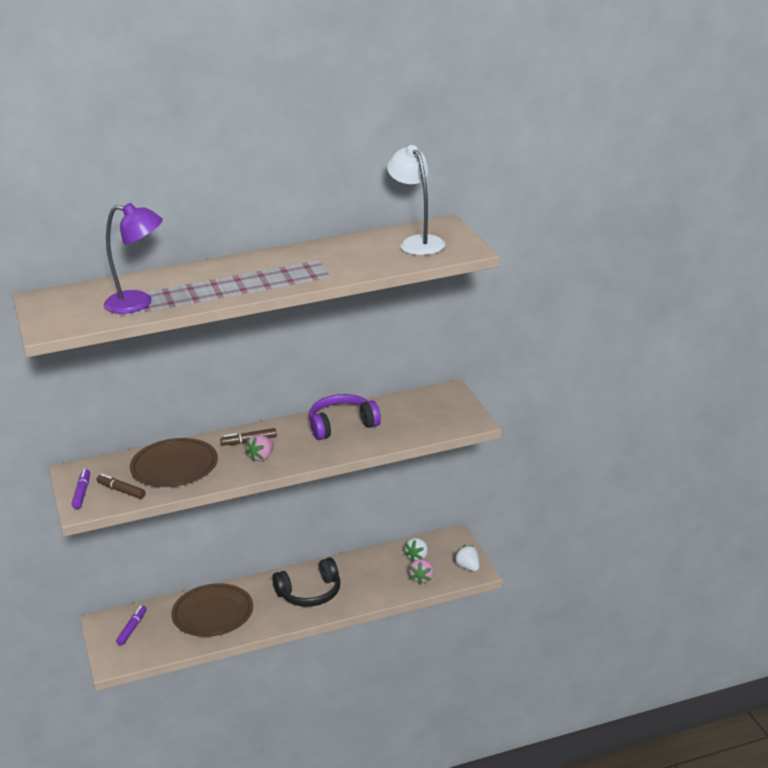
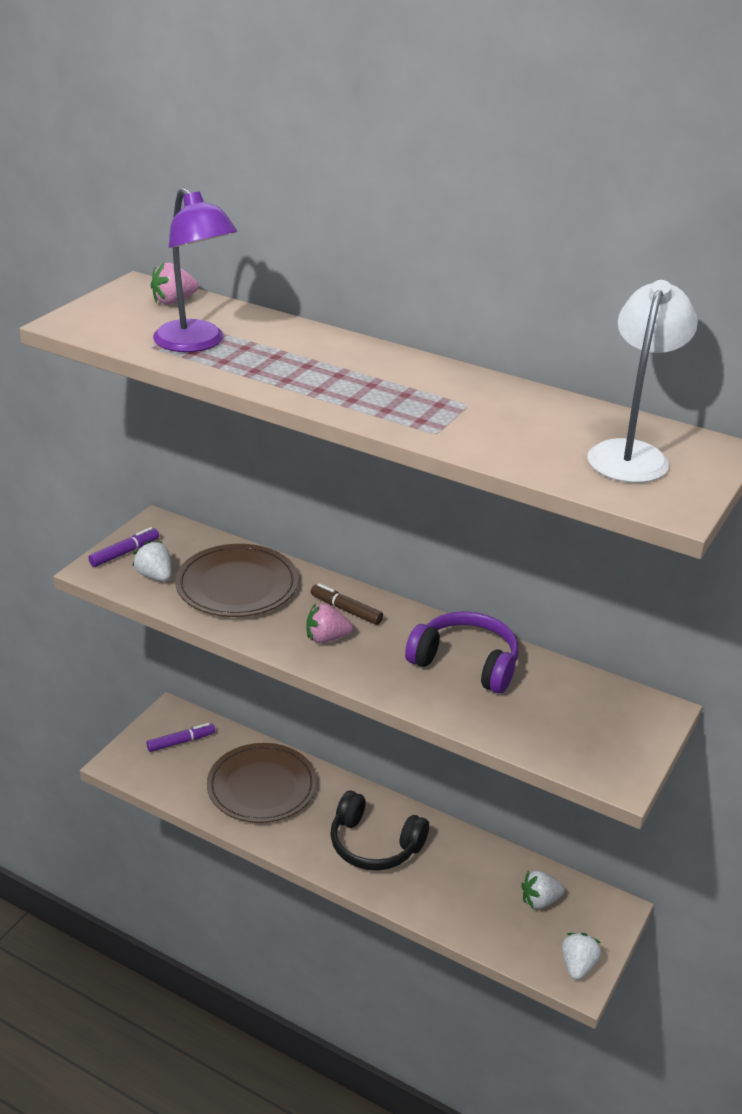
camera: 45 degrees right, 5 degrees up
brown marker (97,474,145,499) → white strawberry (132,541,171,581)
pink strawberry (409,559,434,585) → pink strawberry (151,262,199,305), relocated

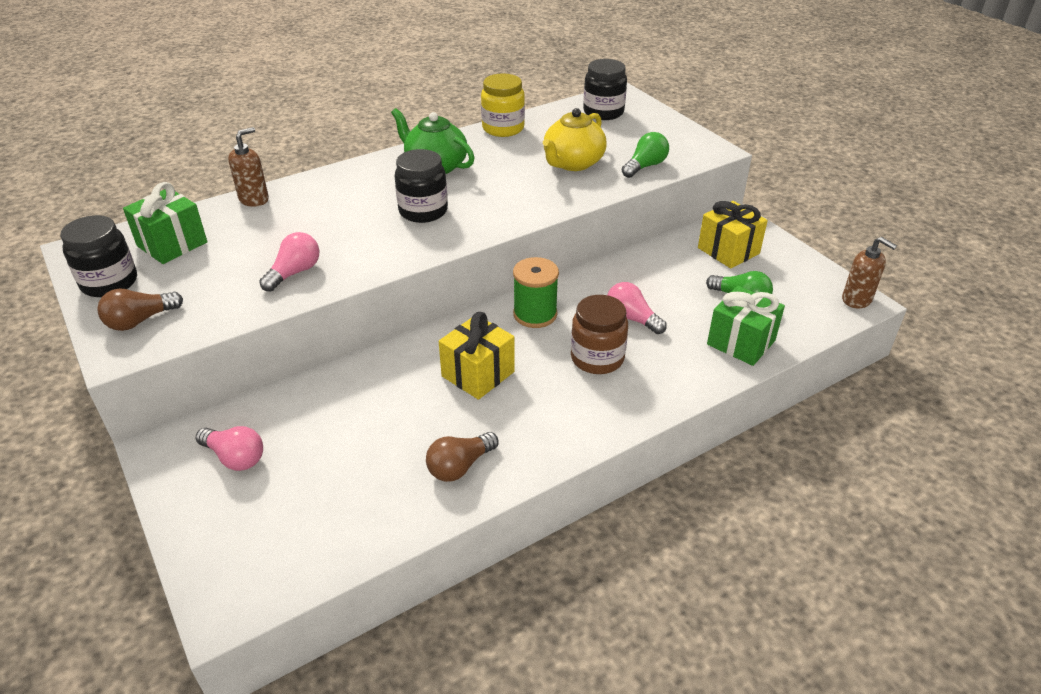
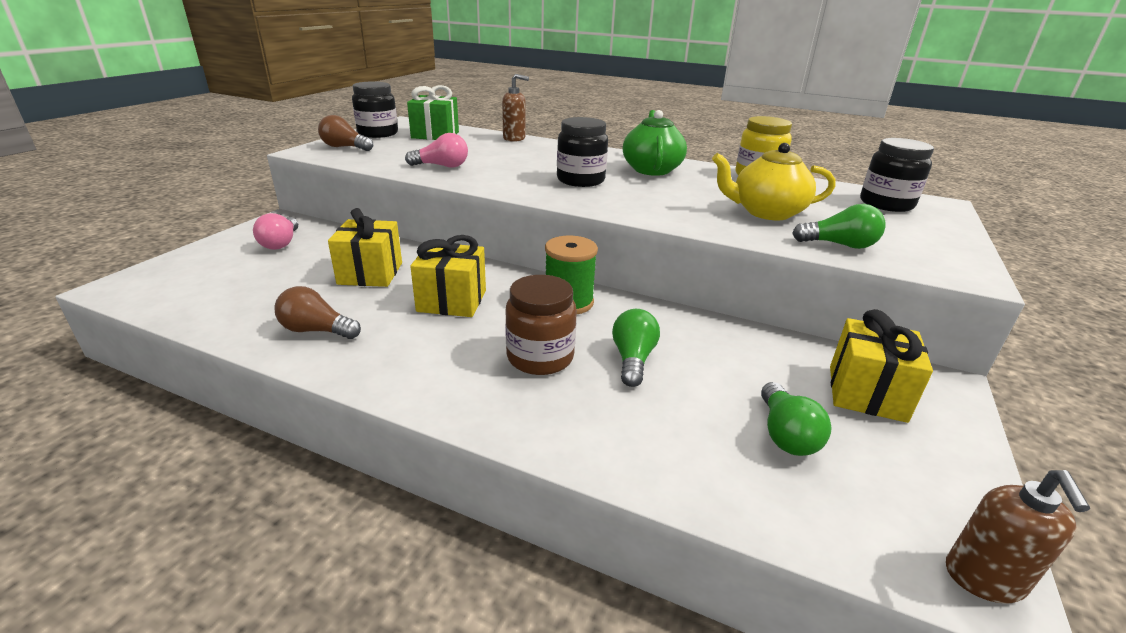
camera: 55 degrees right, 10 degrees down
pink light bulb (607,282,667,334) → green light bulb (612,309,660,387)
green gift (707,286,785,366) → -
- → yellow gift (328,208,402,287)

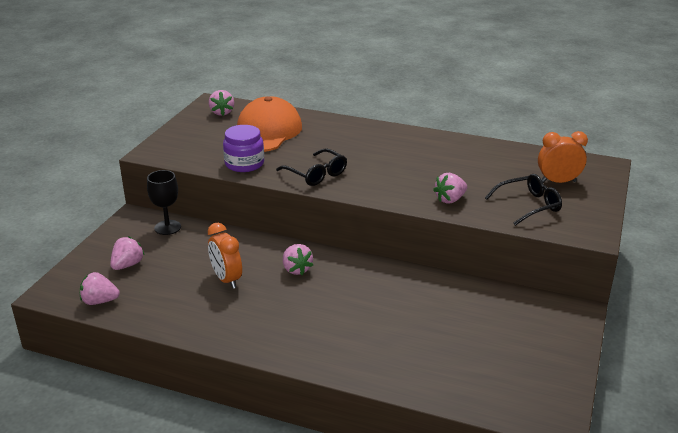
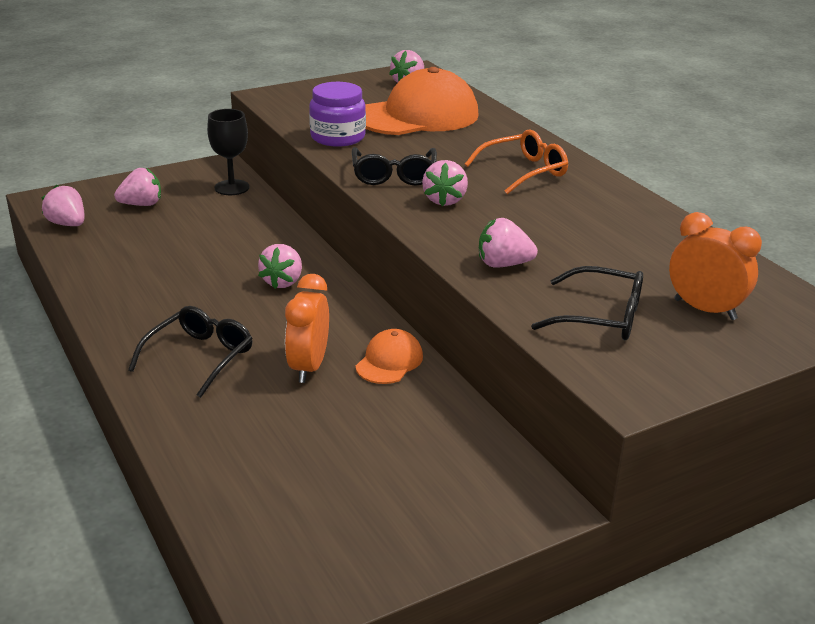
camera: 40 degrees right, 0 degrees up
orange clock (208,223,242,289) → orange clock (285,274,329,383), relocated
- → black glasses (128,306,253,398)
- → orange cap (355,329,423,384)
- → pink strawberry (422,160,468,206)
- → orange glasses (465,130,568,194)

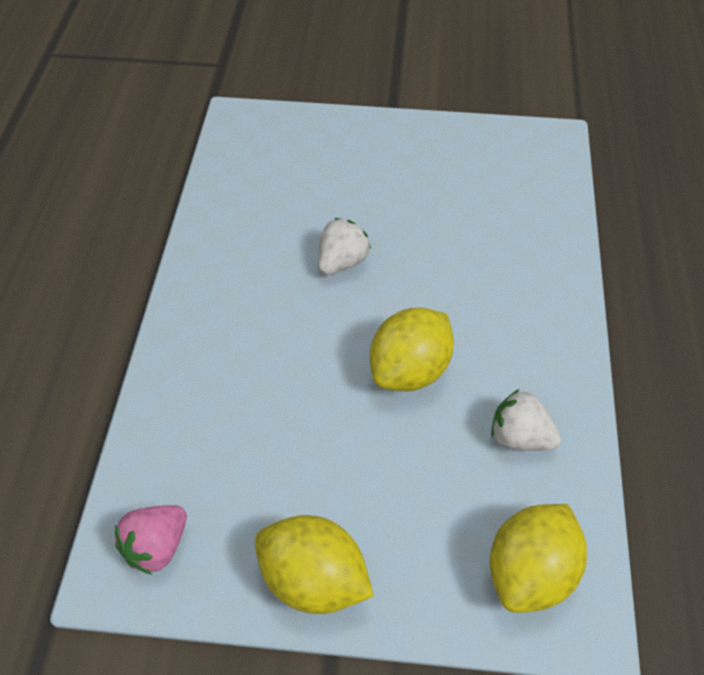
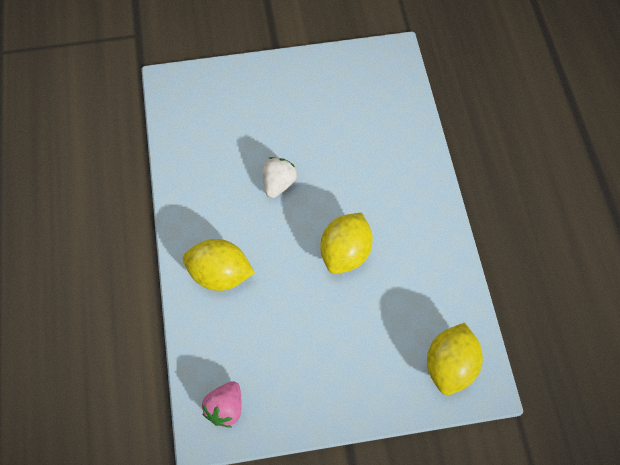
camera: 15 degrees left, 10 degrees up
yellow lemon (255,515,374,614) → yellow lemon (183,239,255,291), relocated
white strawberry (491,389,561,451) → -

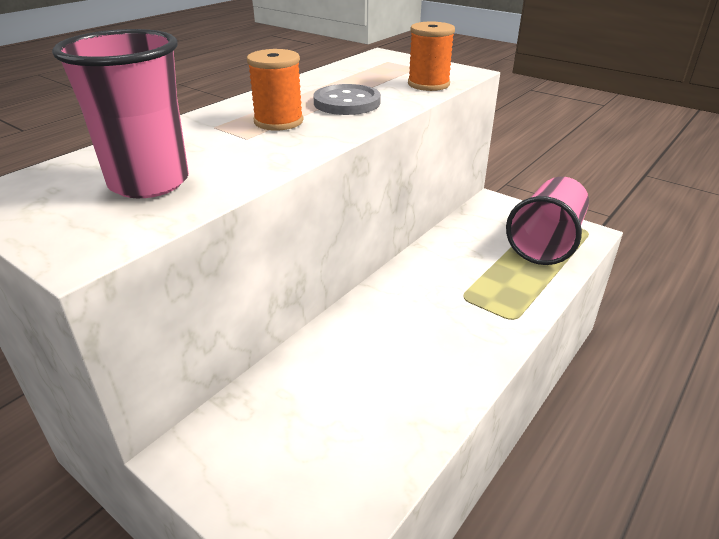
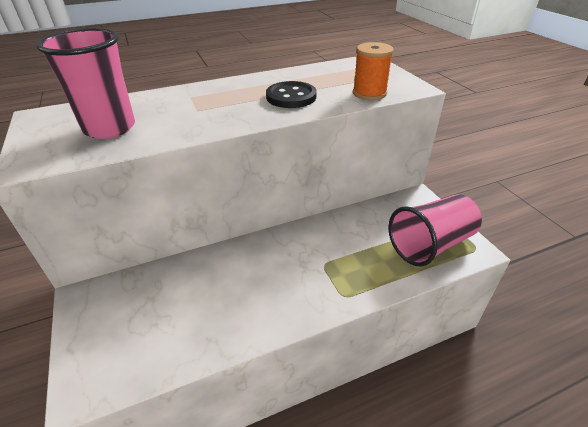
camera: 30 degrees right, 5 degrees up
orange spool (247,49,303,131) → -
grey button (313,84,381,115) → black button (266,81,317,108)

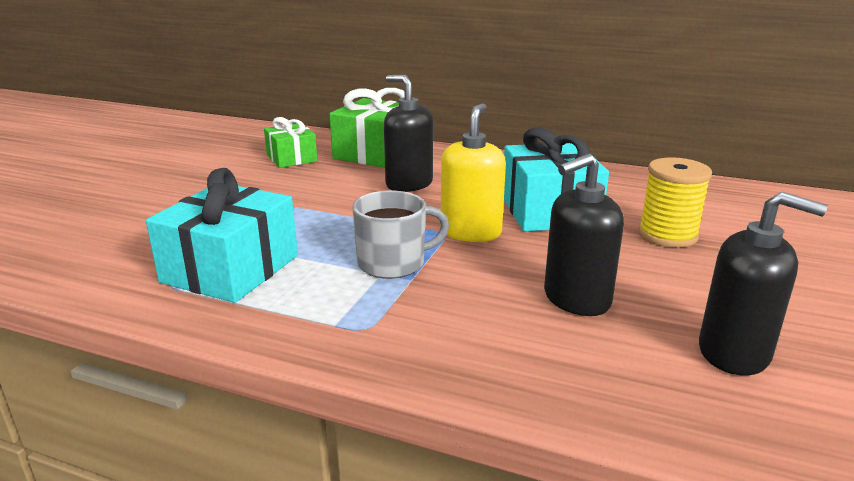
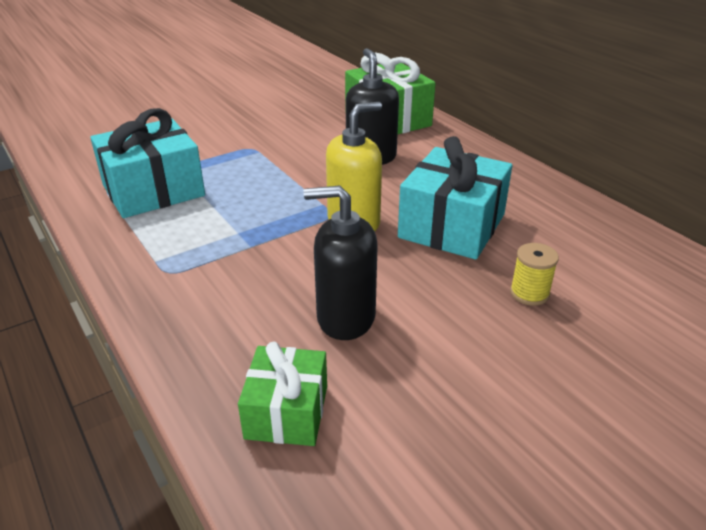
camera: 35 degrees right, 10 degrees up
green gift (264,117,317,168) → green gift (238,342,327,446), relocated
grey mug (352,191,449,279) → -
yellow spool (638,157,712,248) → yellow spool (510,243,559,306), x0.61
black soap dispenser (699,192,828,376) → -

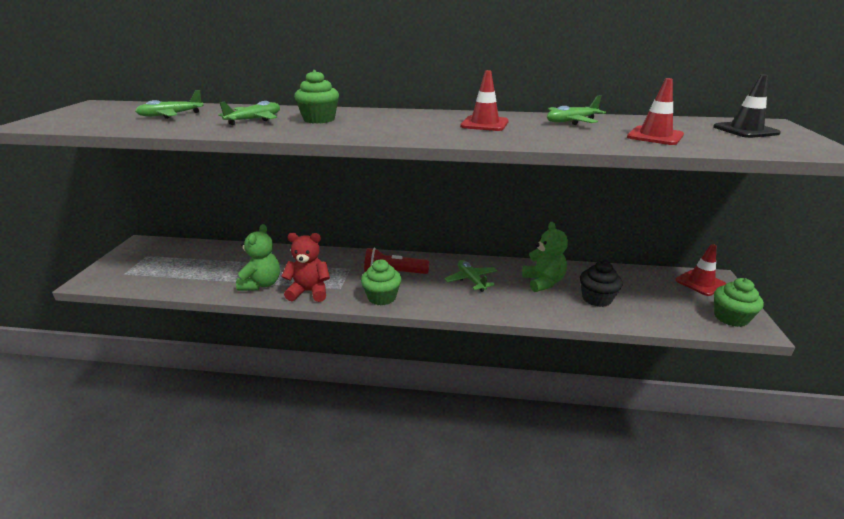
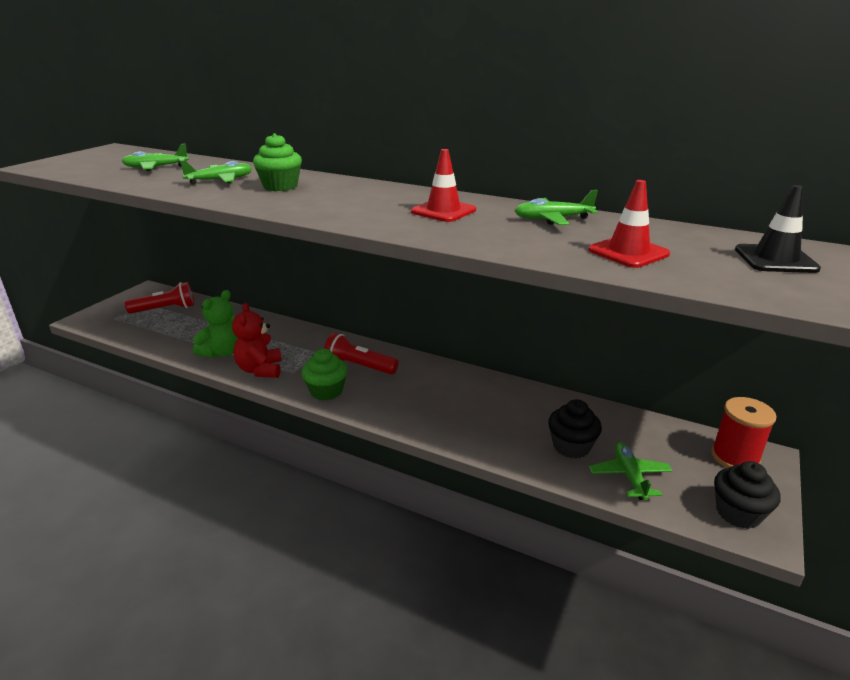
camera: 20 degrees right, 0 degrees up
red teddy bear (281,233,330,302) → red teddy bear (232,303,282,378), 120 degrees counterclockwise
green plane (445,260,497,292) → green plane (589,442,672,500), relocated
green teddy bear (522,222,568,292) → -
red traffic cone (676,244,727,296) → red spool (711,397,777,468)
green cupcake (714,278,764,327) → black cupcake (714,461,780,529)
- → red flashlight (125,282,194,314)

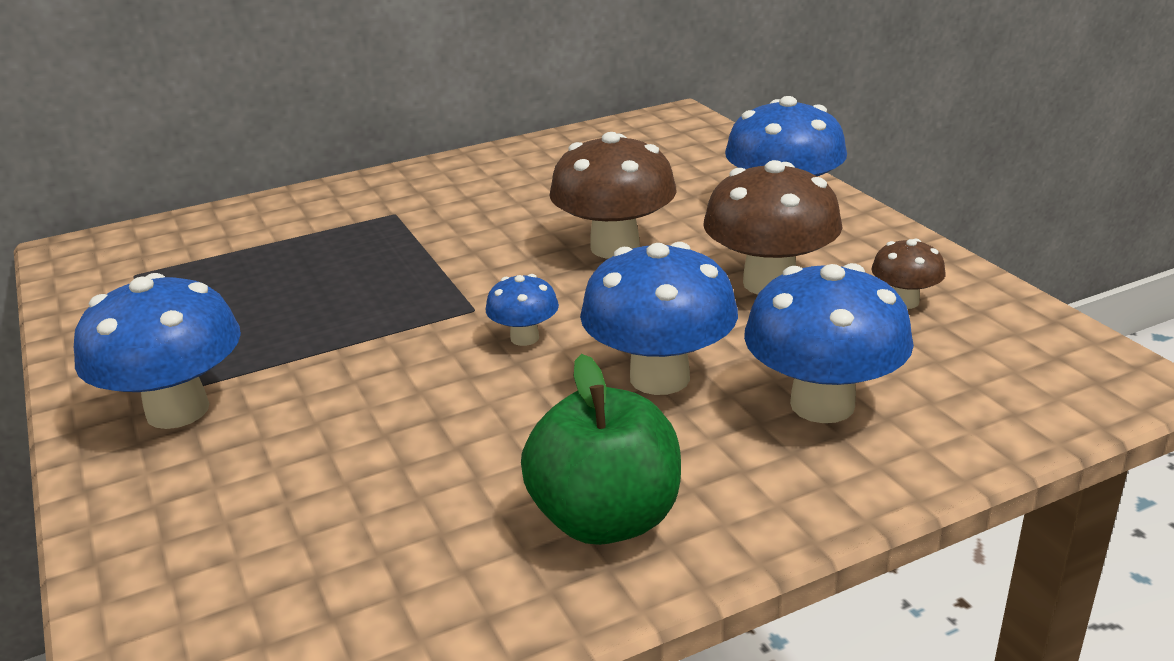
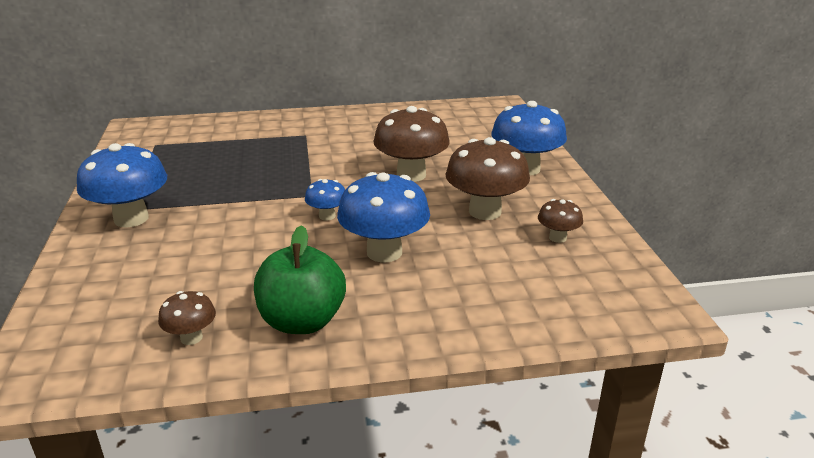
camera: 15 degrees right, 0 degrees up
blue mushroom (744,263,914,423) → -
- → brown mushroom (158,291,216,345)

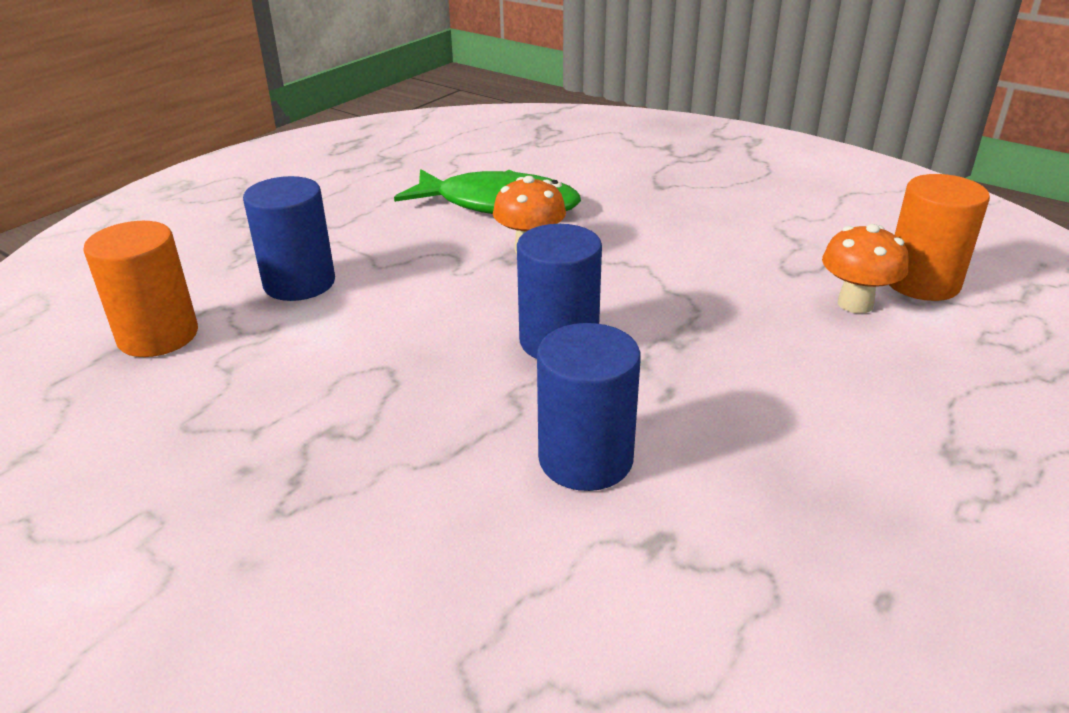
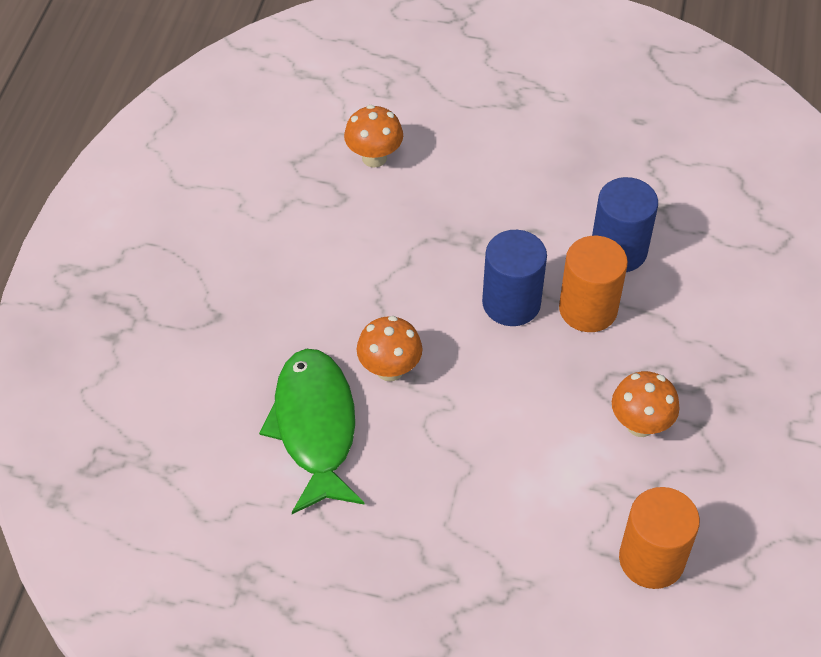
camera: 115 degrees left, 20 degrees up
blue cylinder (243,176,335,301) → -
orange cylinder (889,174,990,301) → orange cylinder (559,236,628,332), relocated
- → orange mushroom (612,371,680,437)

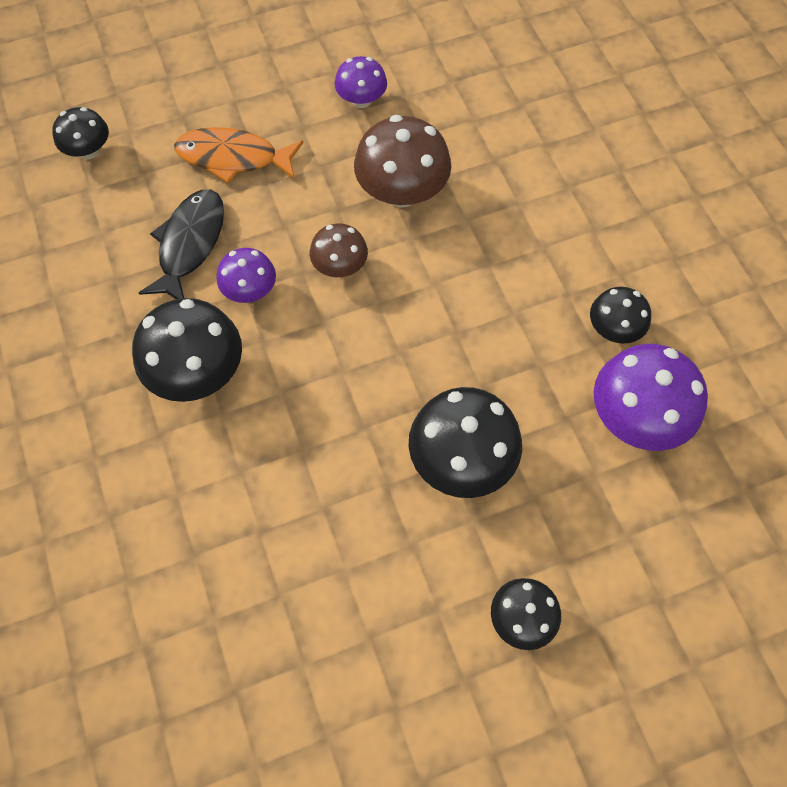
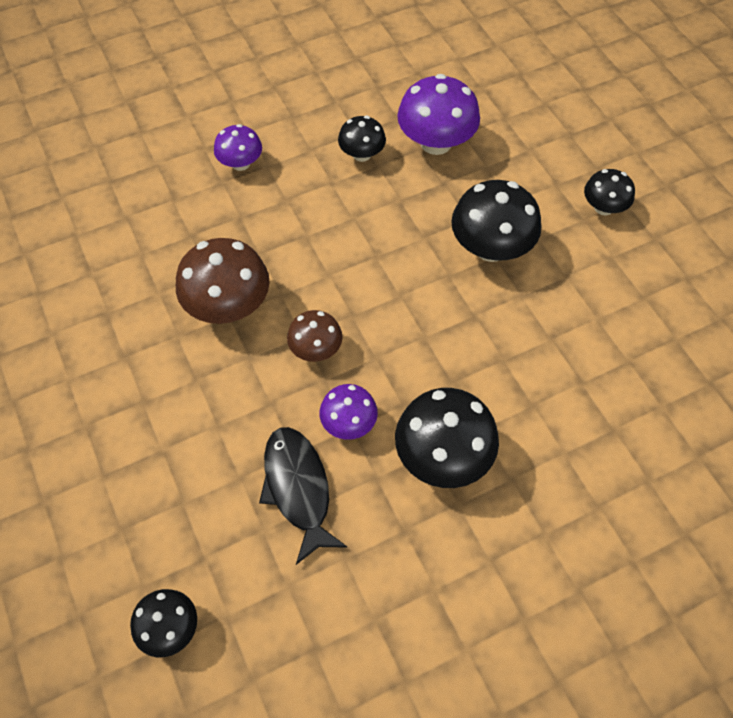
camera: 95 degrees left, 5 degrees down
black fish (139,190,224,299) → black fish (259,427,347,565), 60 degrees clockwise
orange fish (174,127,304,184) → -
purple mushroom (335,56,387,108) → purple mushroom (214,124,262,171), relocated

